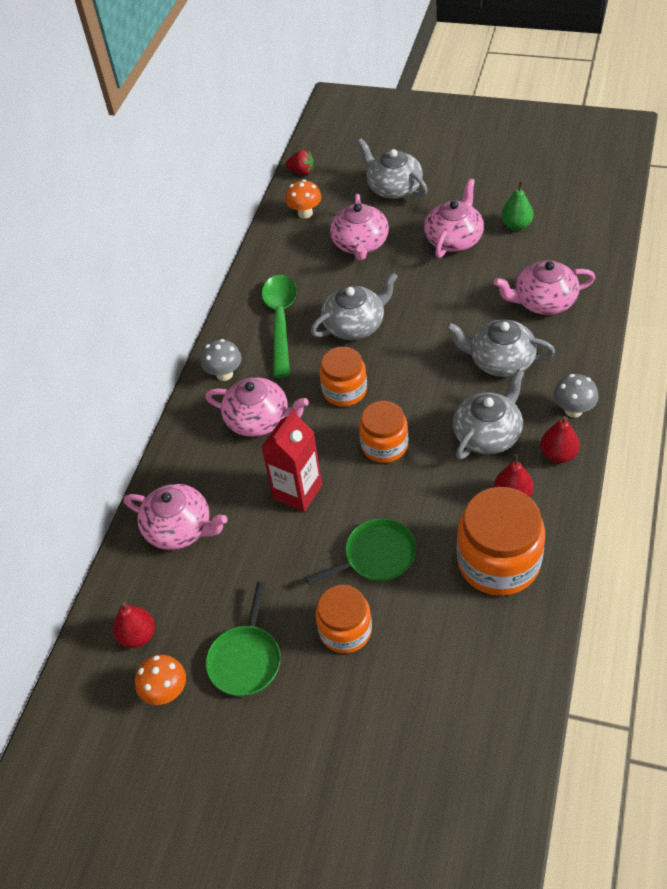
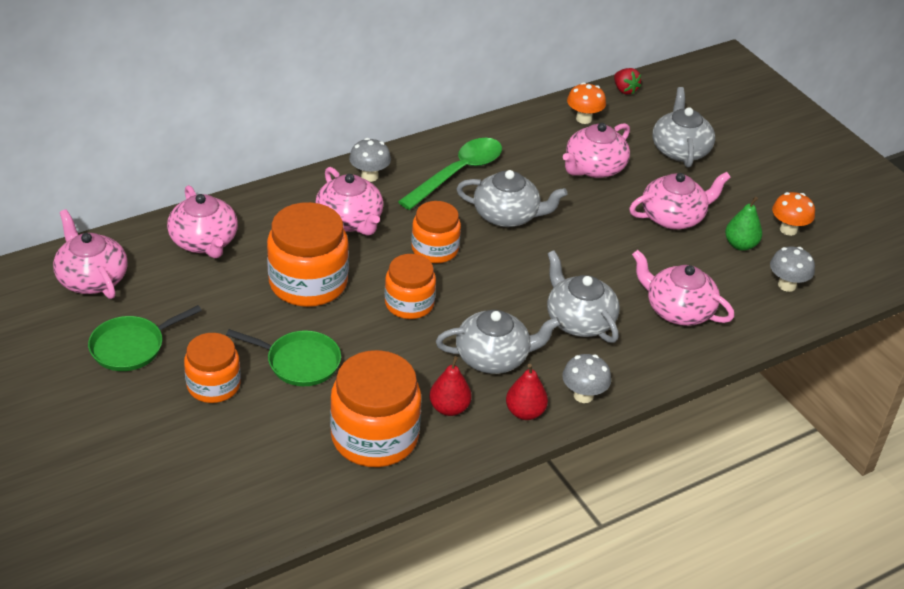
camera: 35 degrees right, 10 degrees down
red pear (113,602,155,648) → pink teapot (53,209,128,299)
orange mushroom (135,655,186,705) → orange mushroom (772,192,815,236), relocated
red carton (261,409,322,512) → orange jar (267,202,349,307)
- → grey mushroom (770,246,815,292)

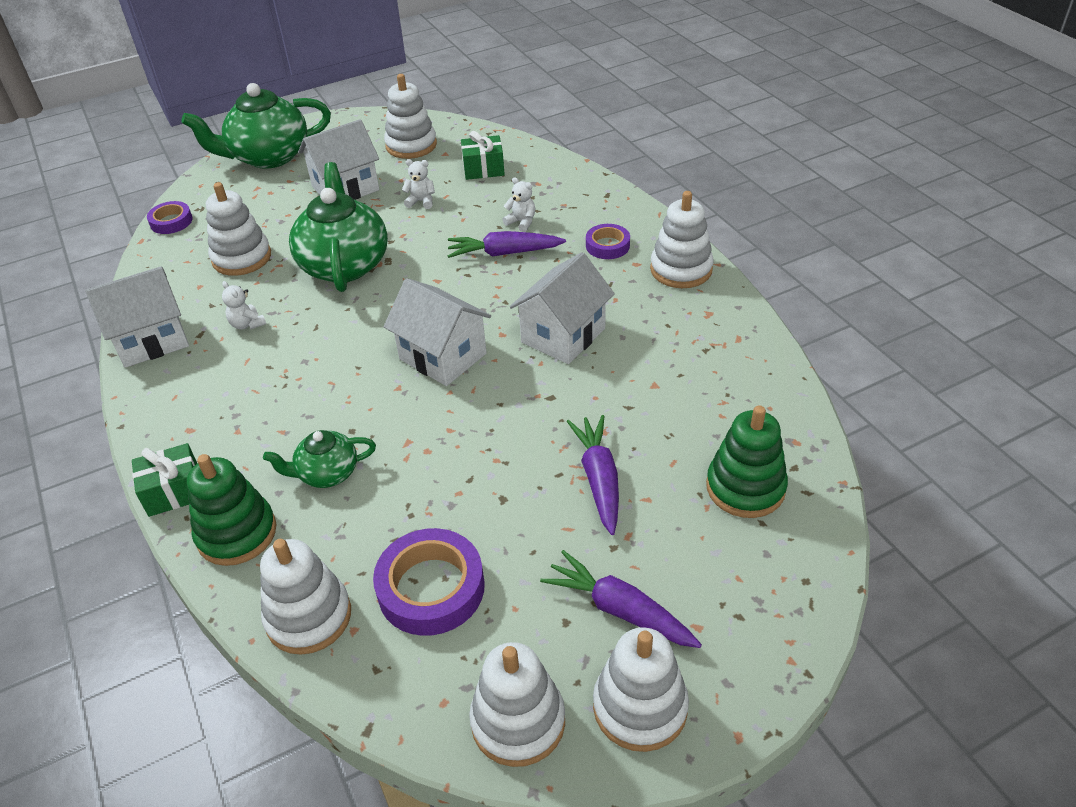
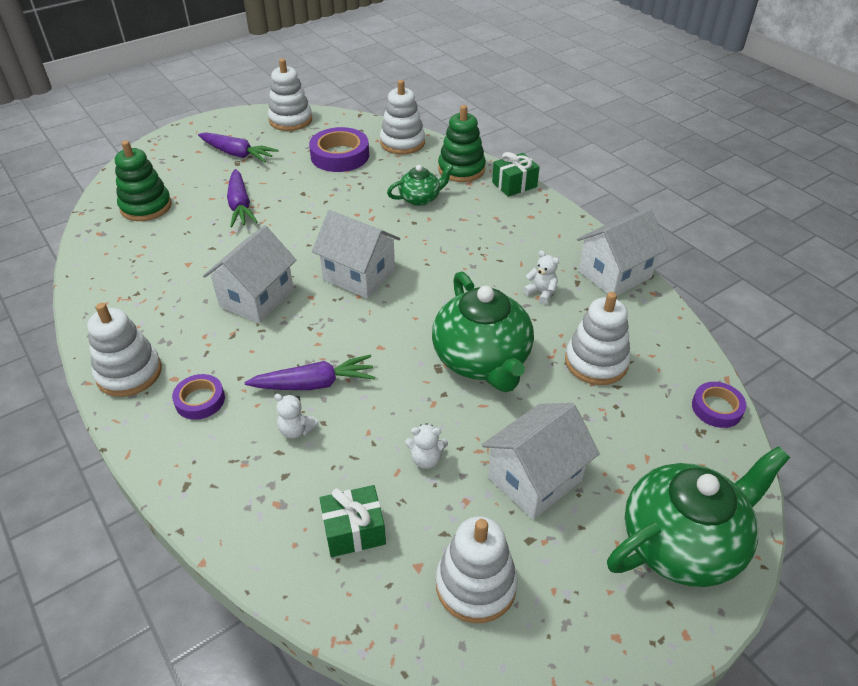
camera: 170 degrees right, 0 degrees up
white stacking toy (593,627,689,752) → -

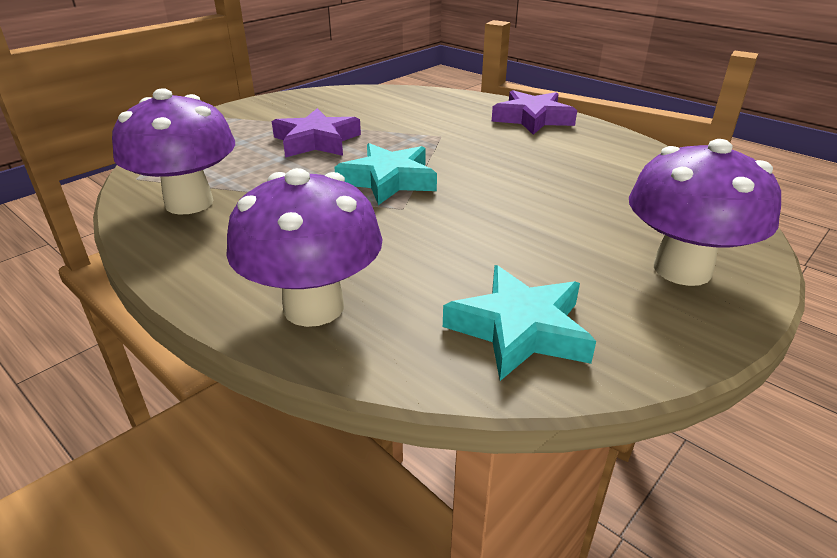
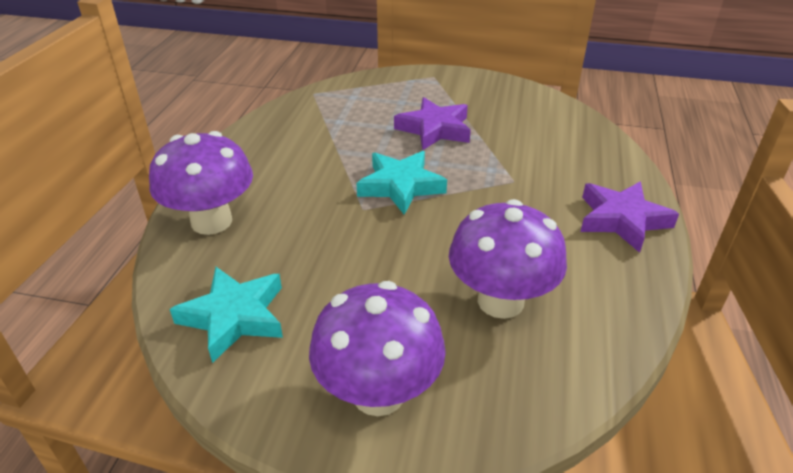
camera: 60 degrees right, 5 degrees up
purple mushroom (112,88,235,215) → purple mushroom (449,199,567,319), relocated

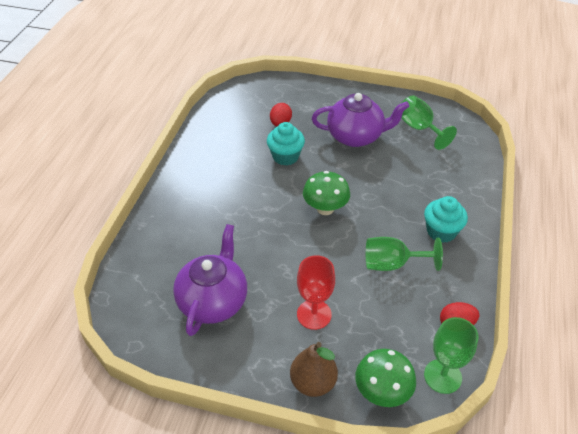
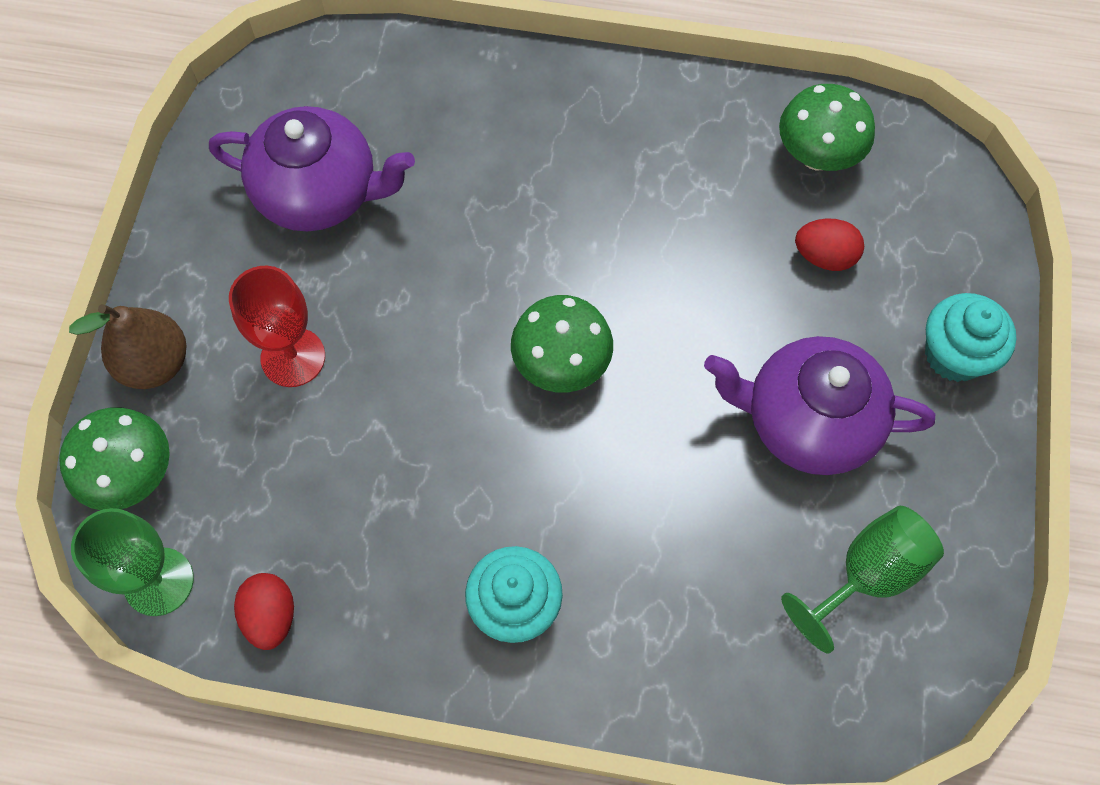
camera: 85 degrees right, 20 degrees up
turquoise cupcake (267,122,305,166) → turquoise cupcake (925,293,1016,382), relocated
purple teapot (312,93,410,147) → purple teapot (704,336,935,475), 105 degrees clockwise
green goblet (366,237,443,271) → -
- → green mushroom (779,84,875,171)

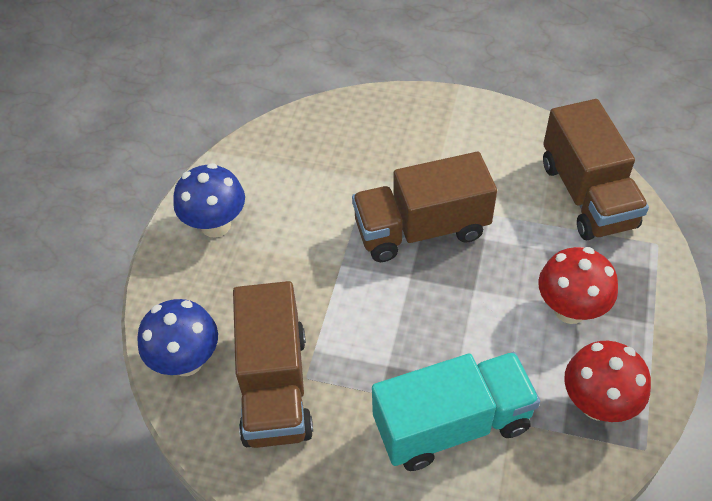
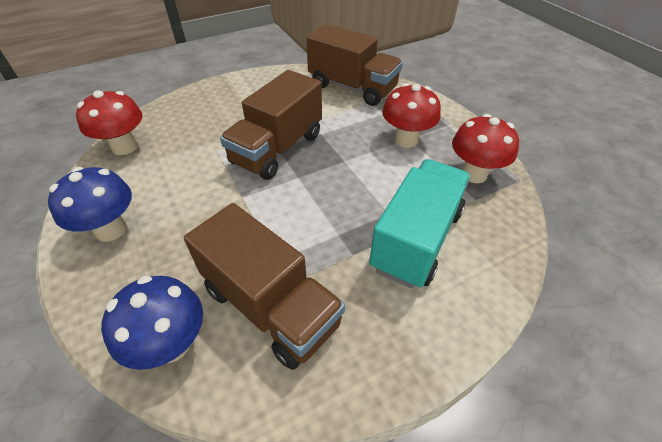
camera: 45 degrees left, 5 degrees down
- → red mushroom (76,90,143,155)

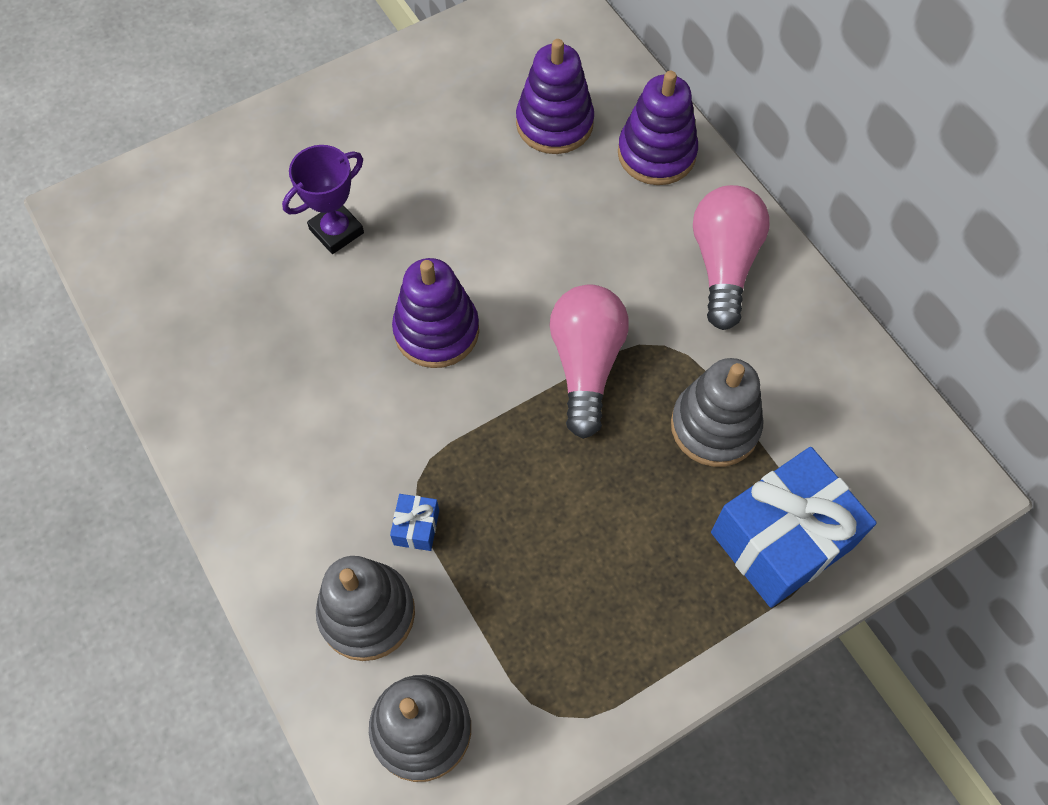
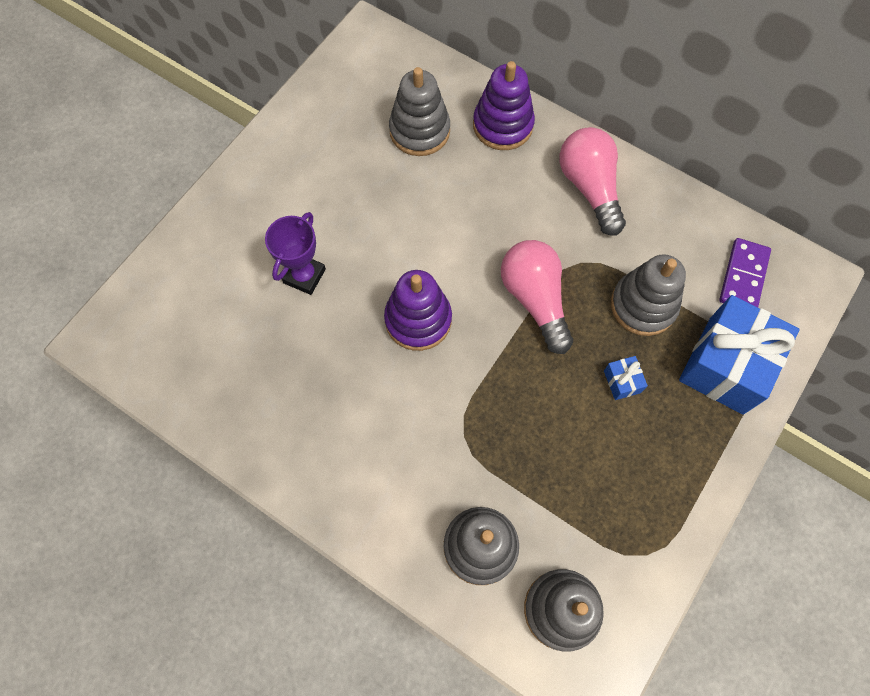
camera: 25 degrees left, 5 degrees up
blue gift (390,494,439,551) → blue gift (604,356,648,400), relocated
purple stacking toy (516,39,594,154) → grey stacking toy (389,67,450,156)
- → purple domino (719,238,771,307)

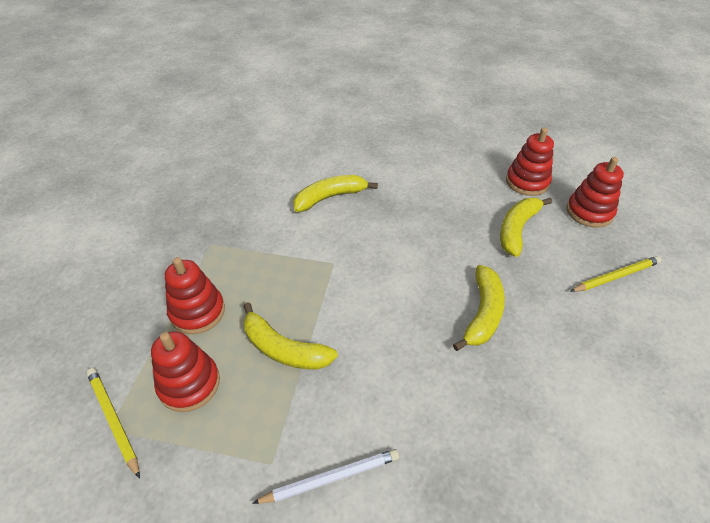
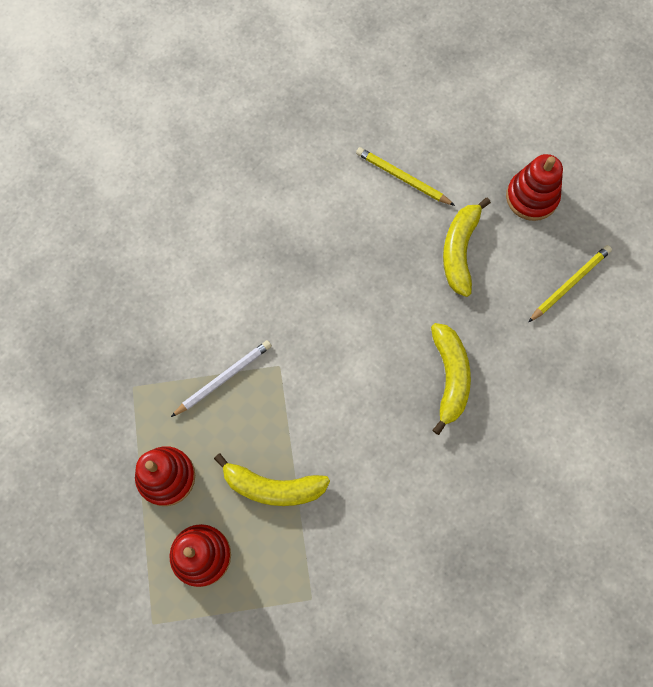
camera: 20 degrees left, 25 degrees up
yellow pencil (86,368,140,479) → yellow pencil (356,147,455,206), relocated
white pencil (252,449,399,504) → white pencil (171,340,272,417), relocated
yellow banana (293,175,378,212) → -
red stacking toy (506,128,554,196) → -

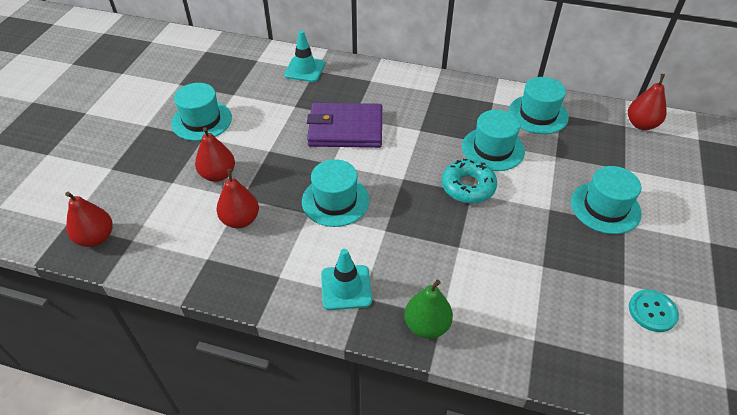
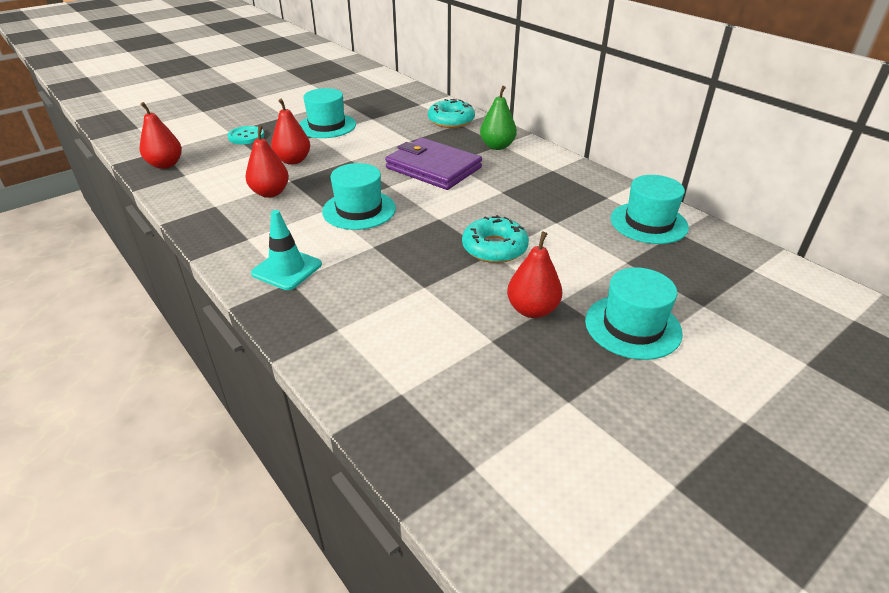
camera: 35 degrees right, 10 degrees down
turquoise traffic cone (284,30,325,82) → turquoise donut (428,99,475,128)
green pear (404,279,453,339) → green pear (480,86,517,150), relocated
turquoise hat (462,110,525,171) → -
red pear (628,74,667,130) → red pear (507,232,562,318), relocated
turquoise button (629,289,679,332) → turquoise button (227,126,264,144), relocated

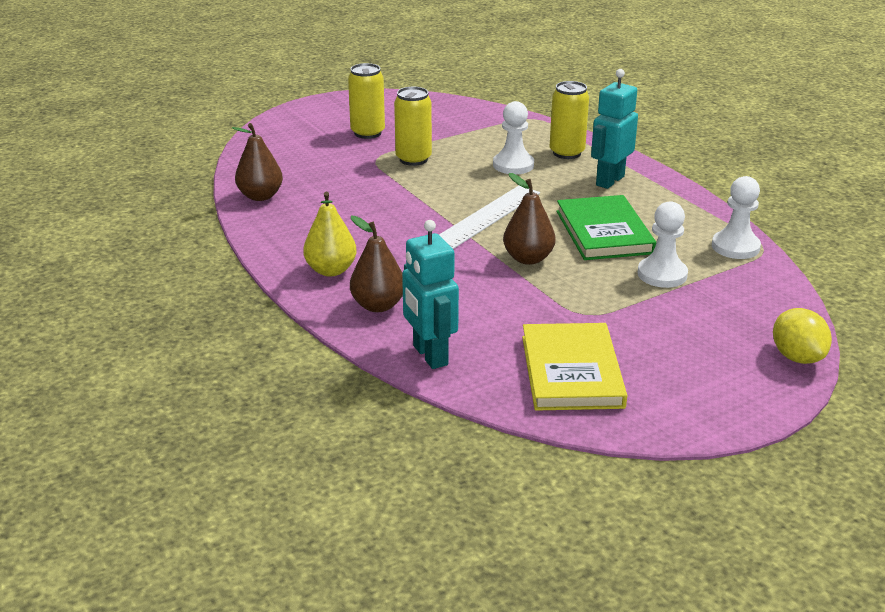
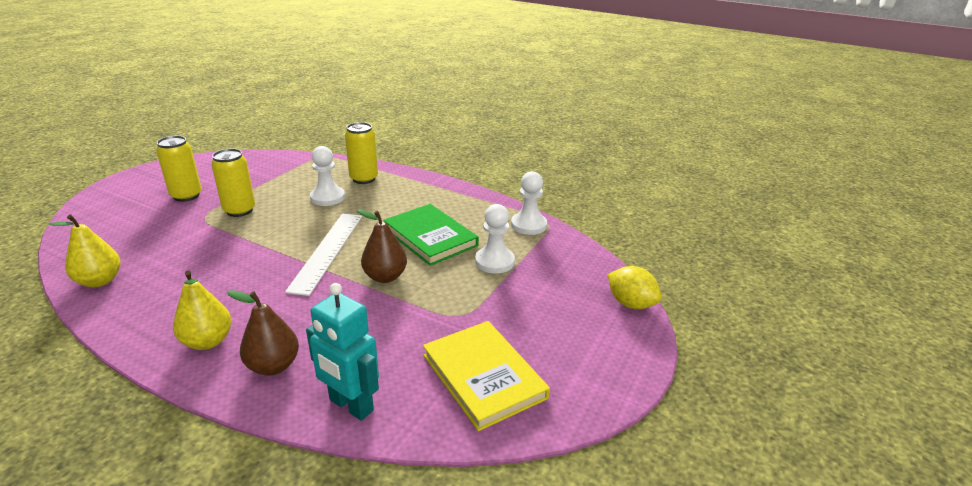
camera: 30 degrees left, 0 degrees up
brown pear (232,123,283,201) → yellow pear (49,215,121,287)
turquoise robot (591,69,638,189) → -

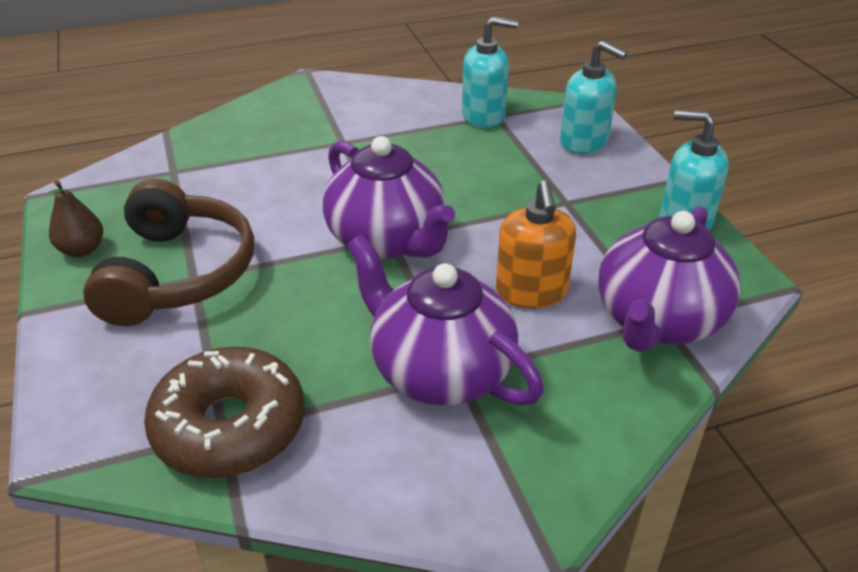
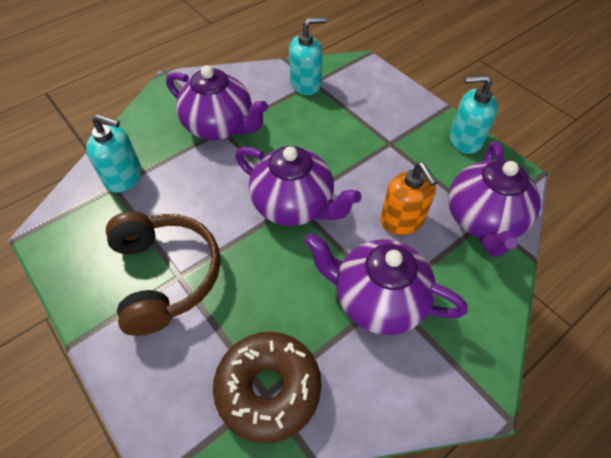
camera: 20 degrees left, 15 degrees up
brown pear (49,180,103,257) → -
turquoise soap dispenser (560,41,627,154) → turquoise soap dispenser (86,114,142,193), relocated
- → purple teapot (166,65,268,140)

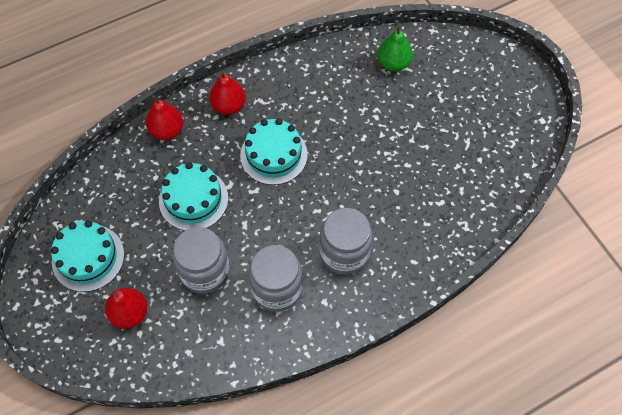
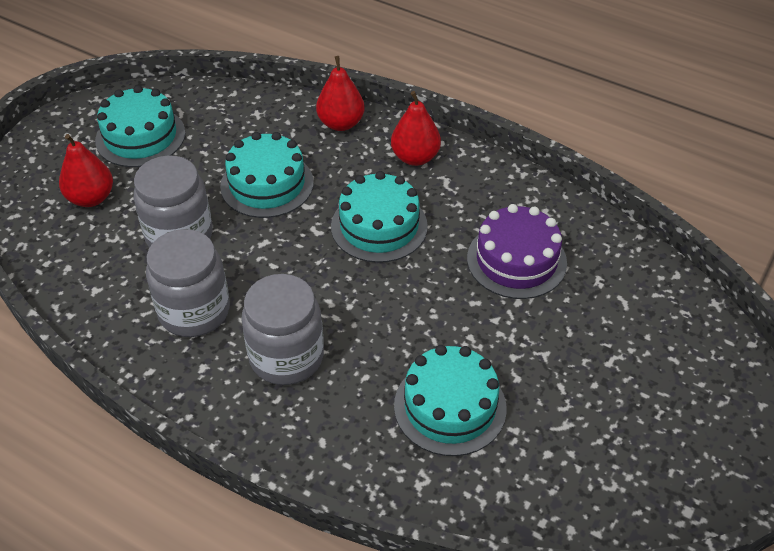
camera: 60 degrees right, 15 degrees down
green pear (378,26,413,72) → -
- → turquoise cake (394,345,507,456)
- → purple cake (467,204,567,299)

